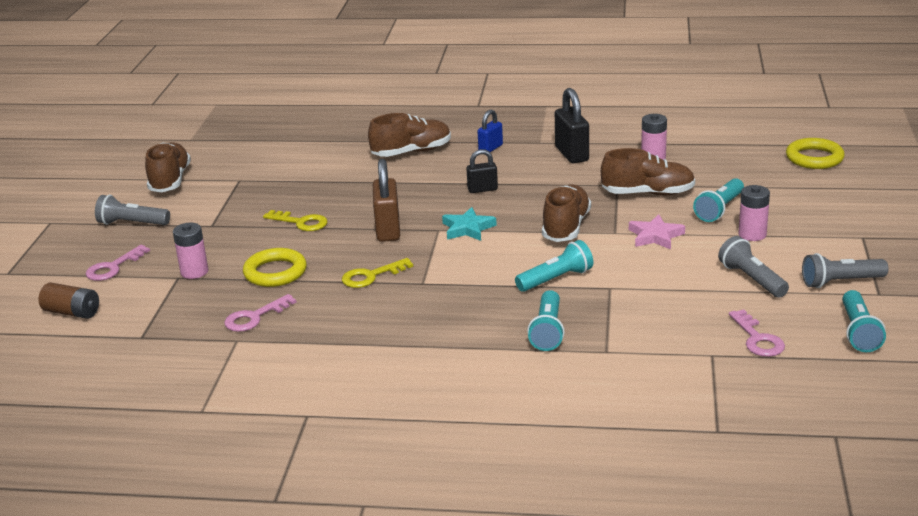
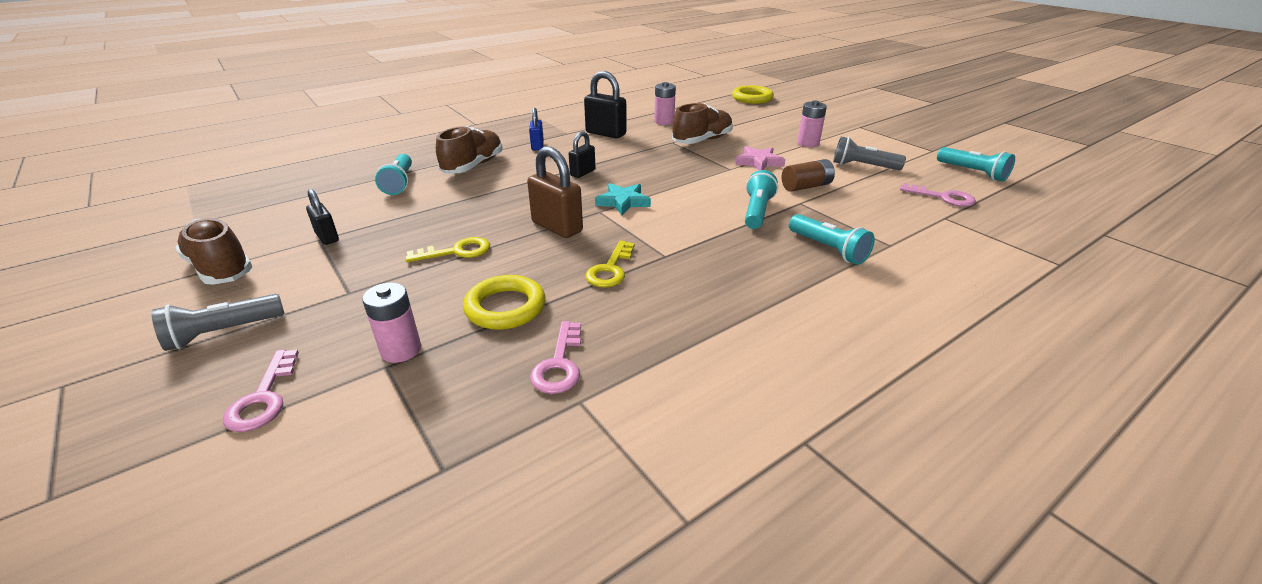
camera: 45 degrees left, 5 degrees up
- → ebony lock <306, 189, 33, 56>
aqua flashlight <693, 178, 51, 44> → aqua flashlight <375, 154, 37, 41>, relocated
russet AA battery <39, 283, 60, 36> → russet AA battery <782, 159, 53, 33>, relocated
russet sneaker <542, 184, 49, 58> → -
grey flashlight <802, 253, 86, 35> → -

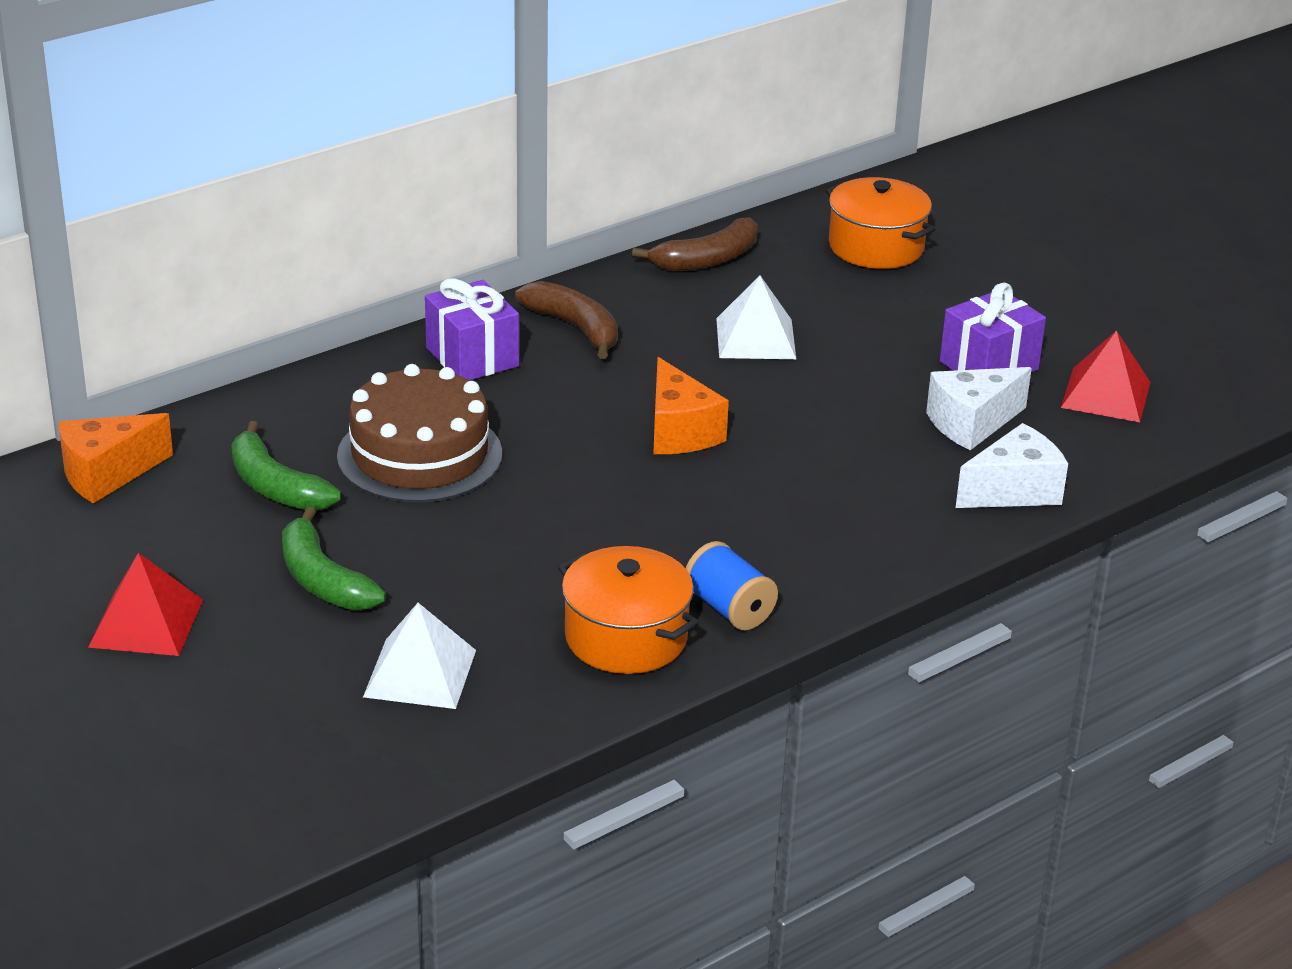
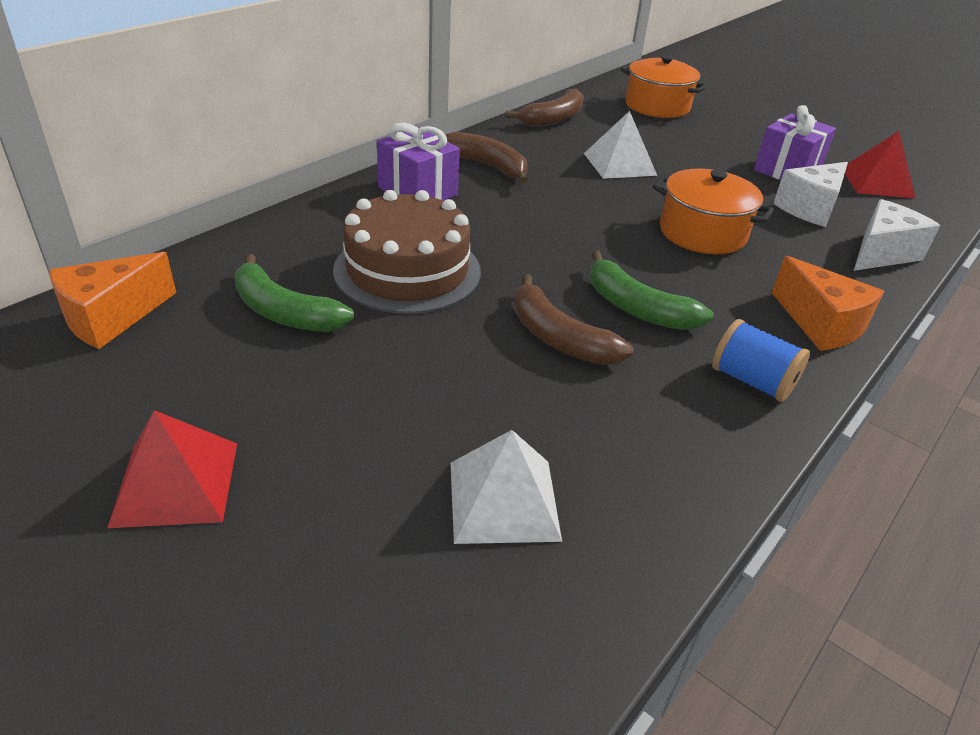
camera: 15 degrees left, 5 degrees up
- → russet banana fruit <514, 274, 120, 91>
green banana fruit <282, 506, 104, 104> → green banana fruit <590, 251, 124, 79>, relocated
bright orange pot <558, 546, 141, 128> → bright orange pot <653, 169, 121, 85>, relocated
bright orange cheese <653, 357, 76, 97> → bright orange cheese <772, 256, 112, 95>, relocated

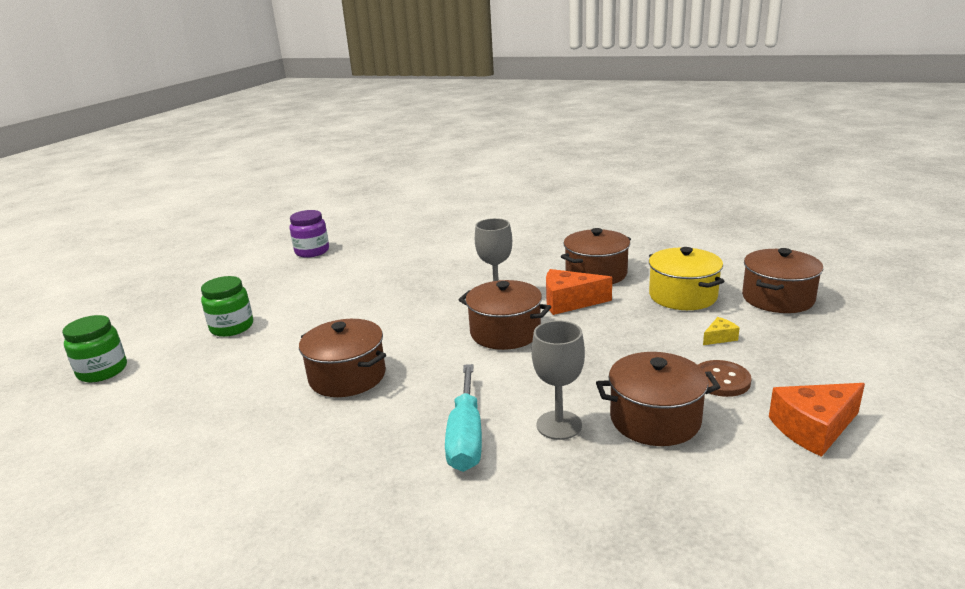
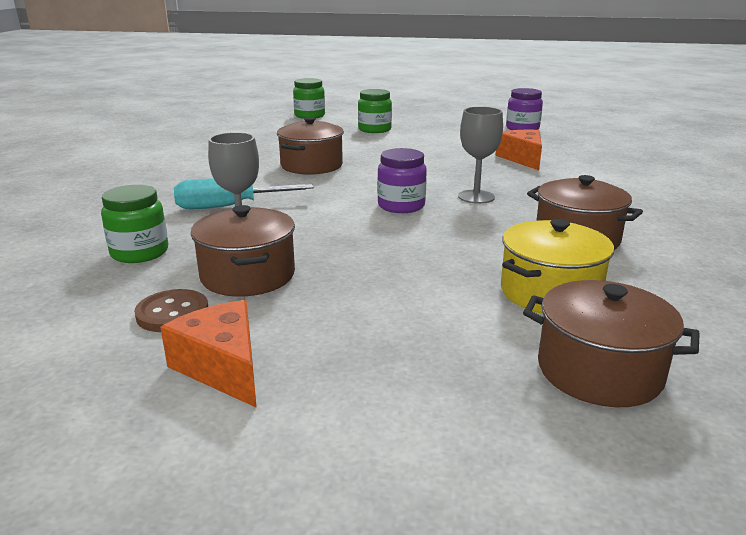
camera: 75 degrees right, 0 degrees up
- → green jar <101, 185, 67, 78>
russet button <698, 360, 54, 37> → russet button <134, 289, 74, 43>, relocated
russet pot <458, 280, 93, 70> → royal purple jar <377, 148, 50, 65>
bright orange cheese <546, 269, 66, 46> → bright orange cheese <495, 130, 47, 40>, relocated
yellow cheese <703, 317, 37, 28> → -

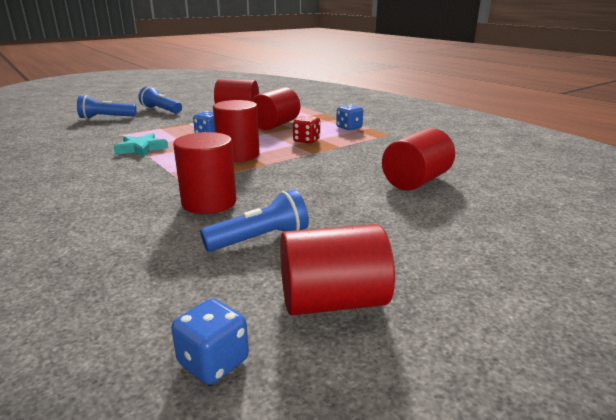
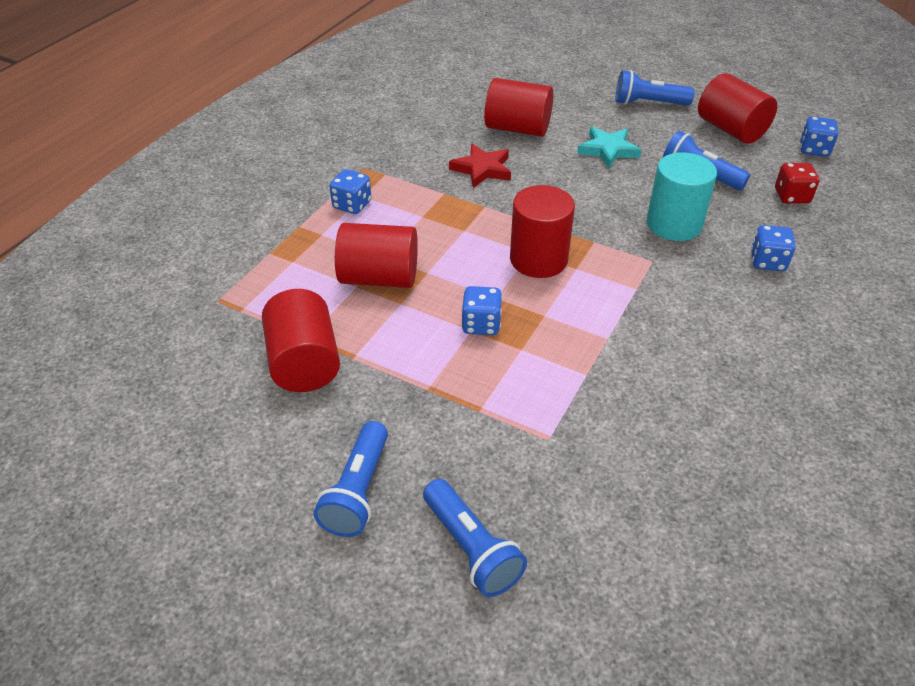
camera: 115 degrees left, 20 degrees up
- → crimson star shape <449, 143, 62, 45>
aqua star shape <114, 133, 54, 24> → aqua star shape <577, 127, 64, 41>, relocated
- → blue flashlight <616, 70, 79, 35>
crimson solid cylinder <173, 132, 63, 82> → aqua solid cylinder <647, 152, 70, 89>
- → blue game die <751, 225, 44, 46>
crimson game die <293, 116, 27, 28> → crimson game die <775, 163, 44, 41>, relocated

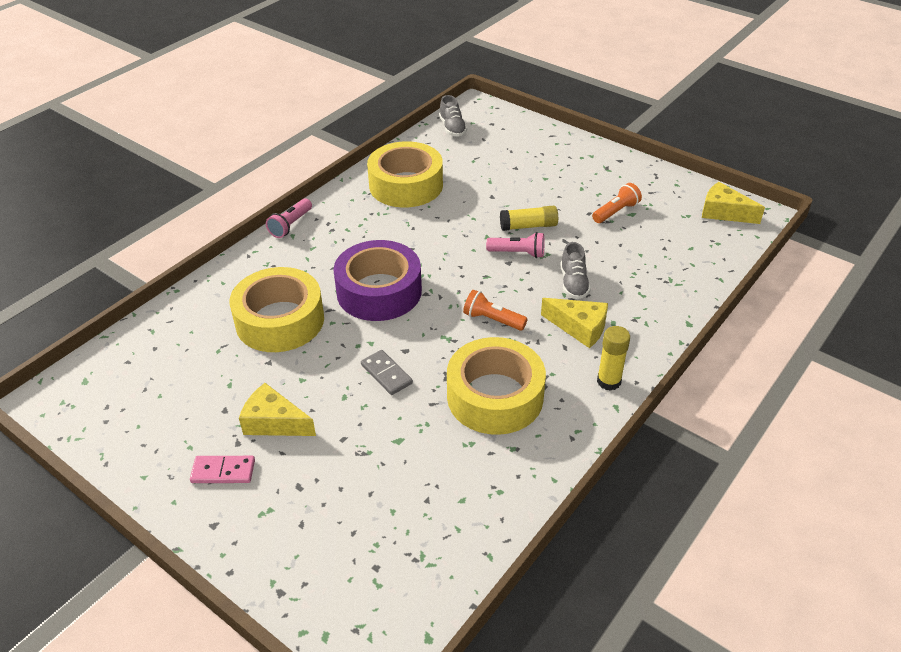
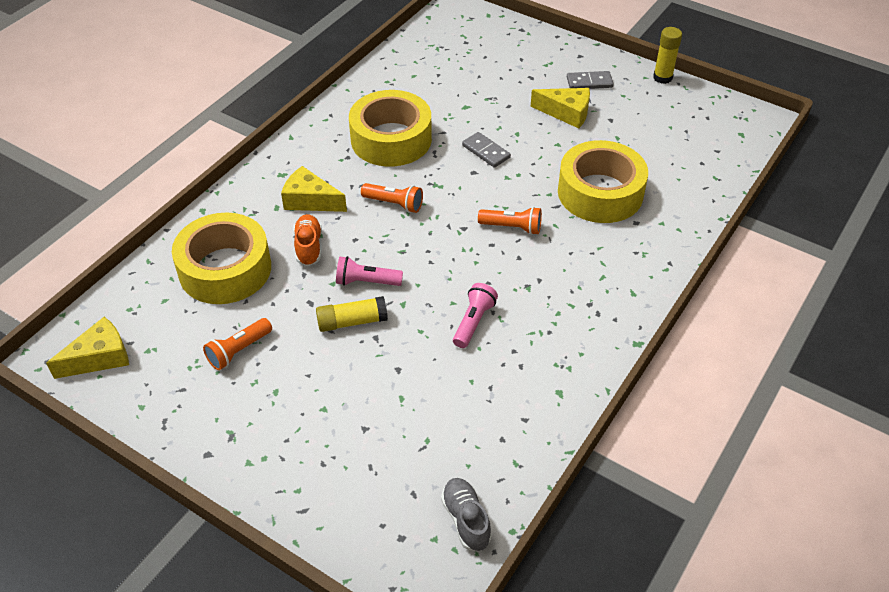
camera: 175 degrees right, 5 degrees up
yellow cheese <702, 182, 63, 42> → yellow cheese <46, 317, 83, 62>, 60 degrees counterclockwise
yellow tape <367, 141, 76, 67> → yellow tape <172, 213, 99, 91>, relocated
grey sneaker <560, 242, 31, 57> → bright orange sneaker <293, 214, 29, 52>
rose-pink flashlight <266, 198, 46, 40> → rose-pink flashlight <453, 283, 45, 65>, relocated
royal purple tape <333, 240, 89, 81> → bright orange flashlight <478, 207, 64, 28>
rose-pink domino <190, 456, 65, 27> → grey domino <567, 71, 47, 18>
yellow glue <597, 326, 33, 65> → yellow glue <653, 27, 29, 57>, relocated

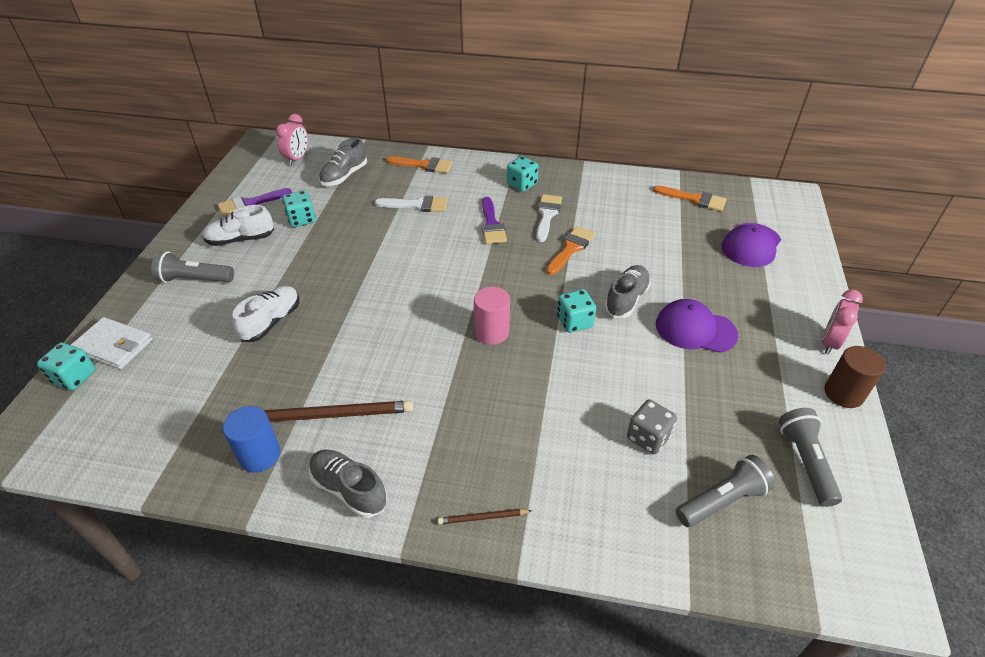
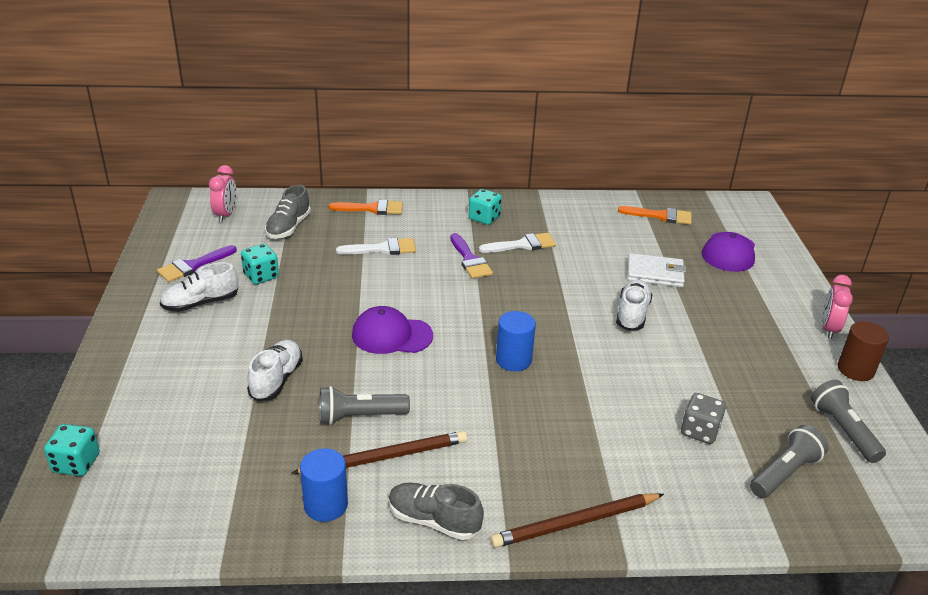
camera: 15 degrees left, 10 degrees down
grey flashlight <151, 251, 83, 32> → grey flashlight <319, 386, 91, 39>, relocated
royal purple peaked cap <656, 299, 82, 54> → royal purple peaked cap <352, 306, 81, 48>, relocated
snow-white paint brush <536, 194, 26, 48> → snow-white paint brush <479, 233, 77, 20>, 75 degrees clockwise
russet wooden pencil <438, 509, 94, 15> → russet wooden pencil <490, 493, 174, 55>, x2.02
rose-pink solid cylinder <474, 286, 36, 59> → blue solid cylinder <496, 311, 40, 60>
grey sneaker <604, 265, 47, 53> → snow-white sneaker <616, 280, 36, 51>
snow-white billfold <71, 317, 81, 52> → snow-white billfold <627, 253, 59, 34>, relocated
bright orange paint brush <546, 226, 49, 49> → -
aqua game die <557, 289, 39, 44> → -

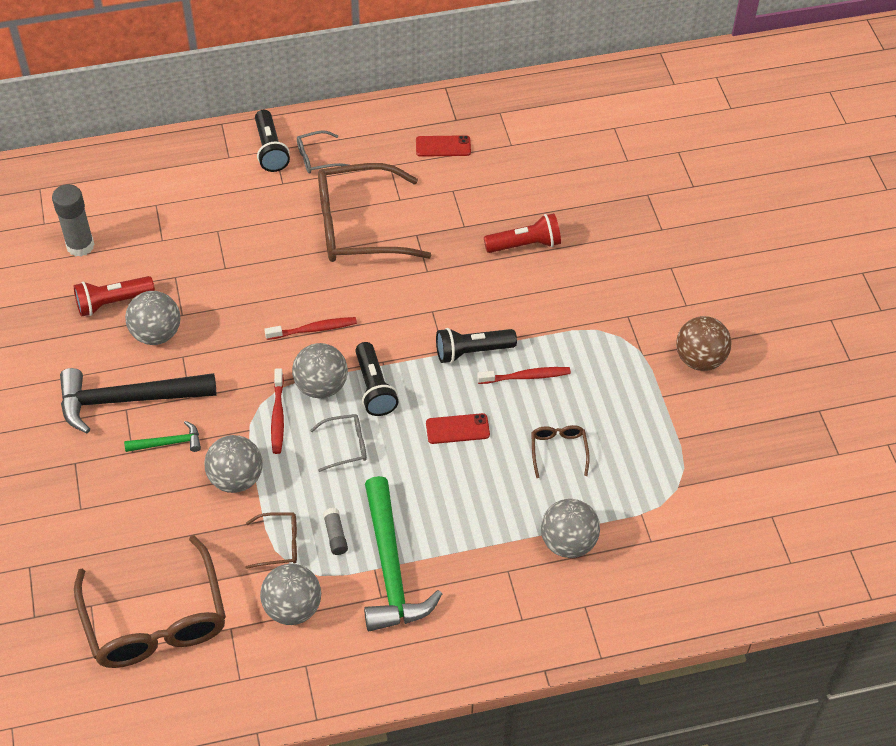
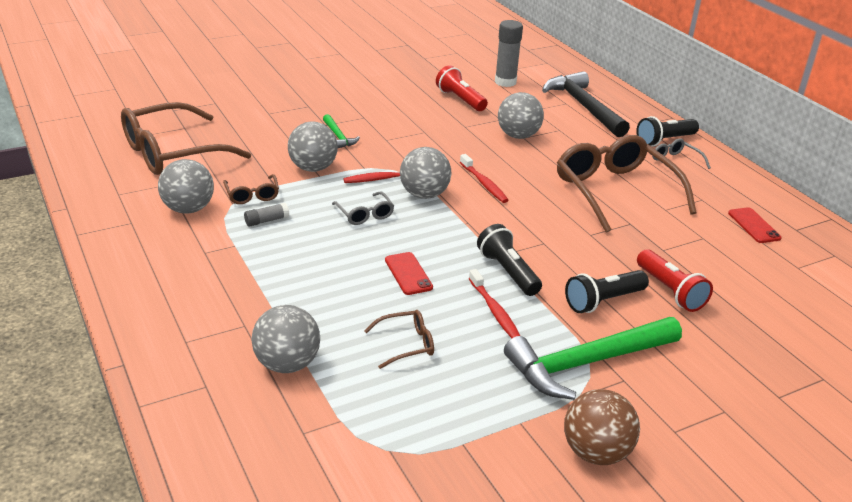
camera: 75 degrees right, 20 degrees down
grey ball <125, 291, 55, 54> → grey ball <498, 92, 46, 47>, relocated
green carpenter's hammer <364, 476, 78, 155> → green carpenter's hammer <504, 317, 178, 83>, relocated
ebony carpenter's hammer <60, 368, 156, 66> → ebony carpenter's hammer <542, 71, 88, 66>, relocated
ebony flashlight <355, 342, 44, 74> → ebony flashlight <565, 270, 84, 43>, relocated

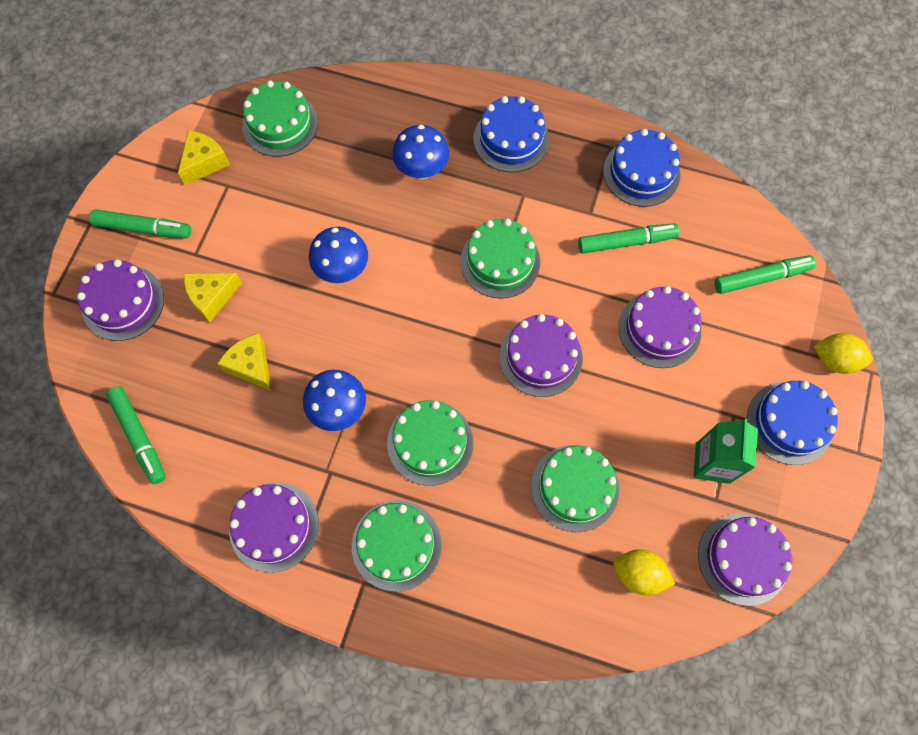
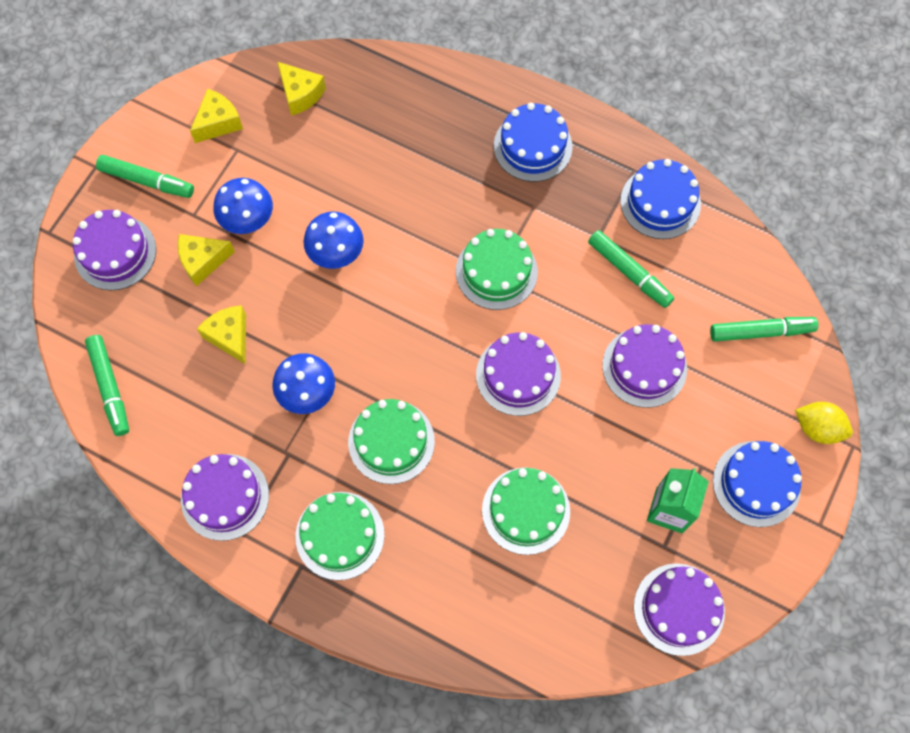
camera: 10 degrees right, 0 degrees up
blue fungus <392, 125, 57, 54> → blue fungus <214, 178, 59, 56>, relocated
green cake <242, 80, 76, 77> → yellow cheese <277, 62, 49, 54>
green marker pen <578, 223, 101, 31> → green marker pen <588, 230, 86, 78>, 45 degrees clockwise
yellow citrus fruit <614, 549, 61, 46> → -

